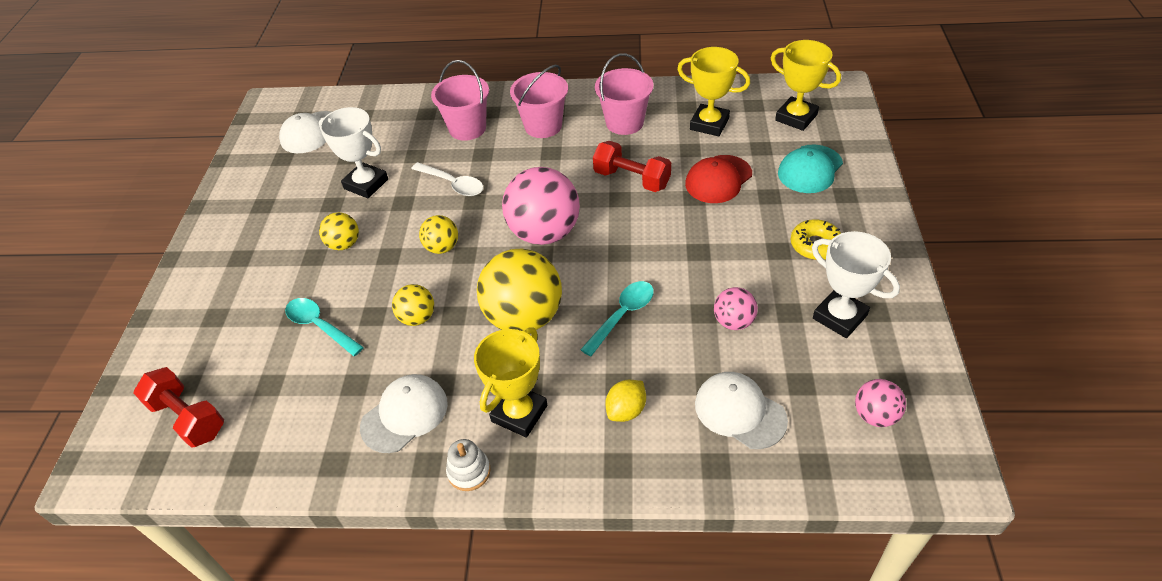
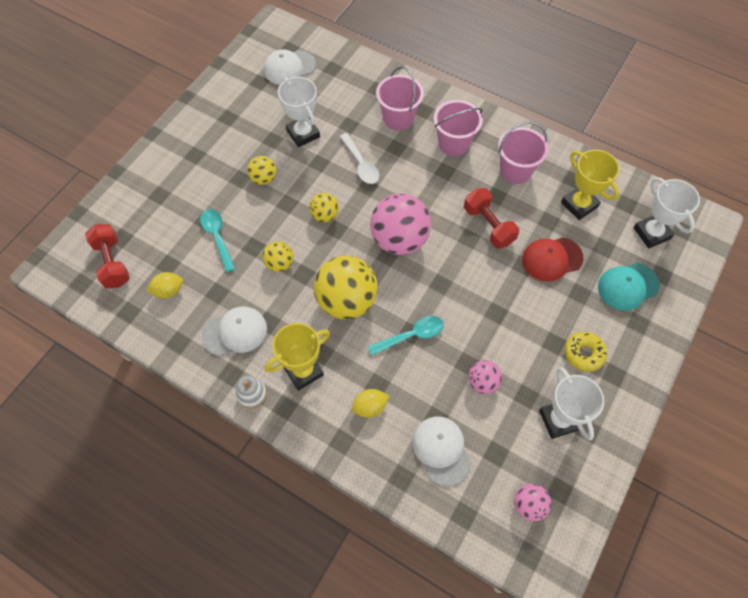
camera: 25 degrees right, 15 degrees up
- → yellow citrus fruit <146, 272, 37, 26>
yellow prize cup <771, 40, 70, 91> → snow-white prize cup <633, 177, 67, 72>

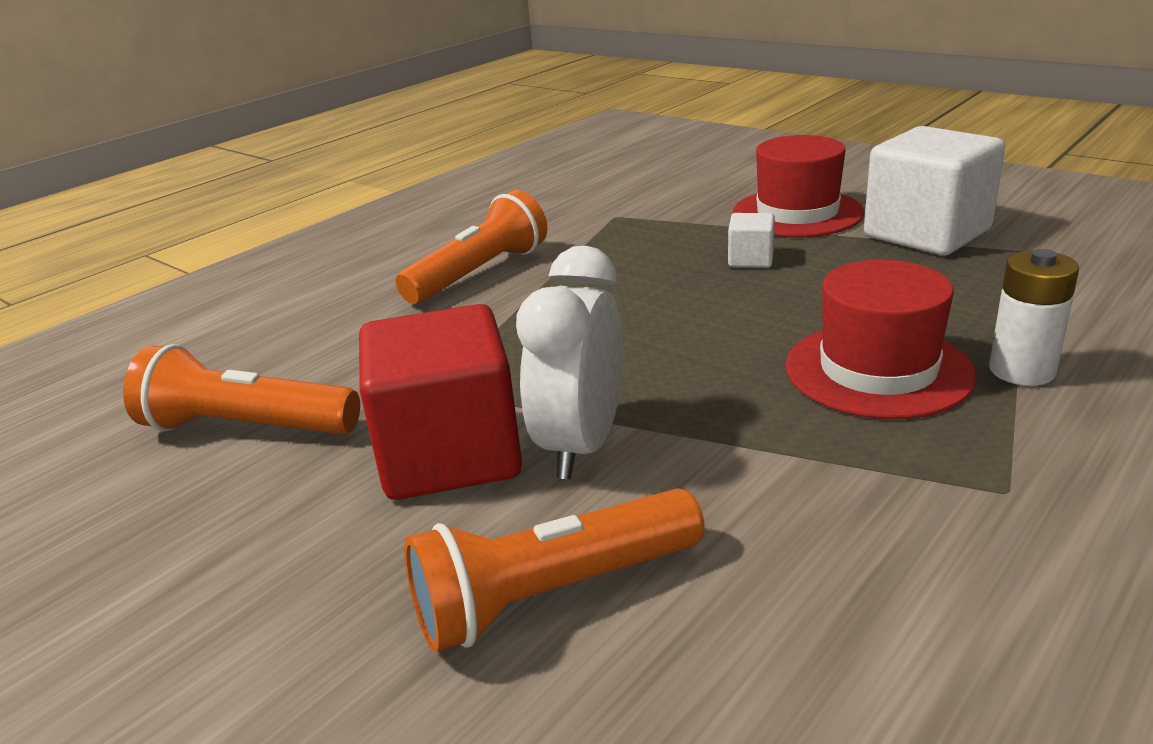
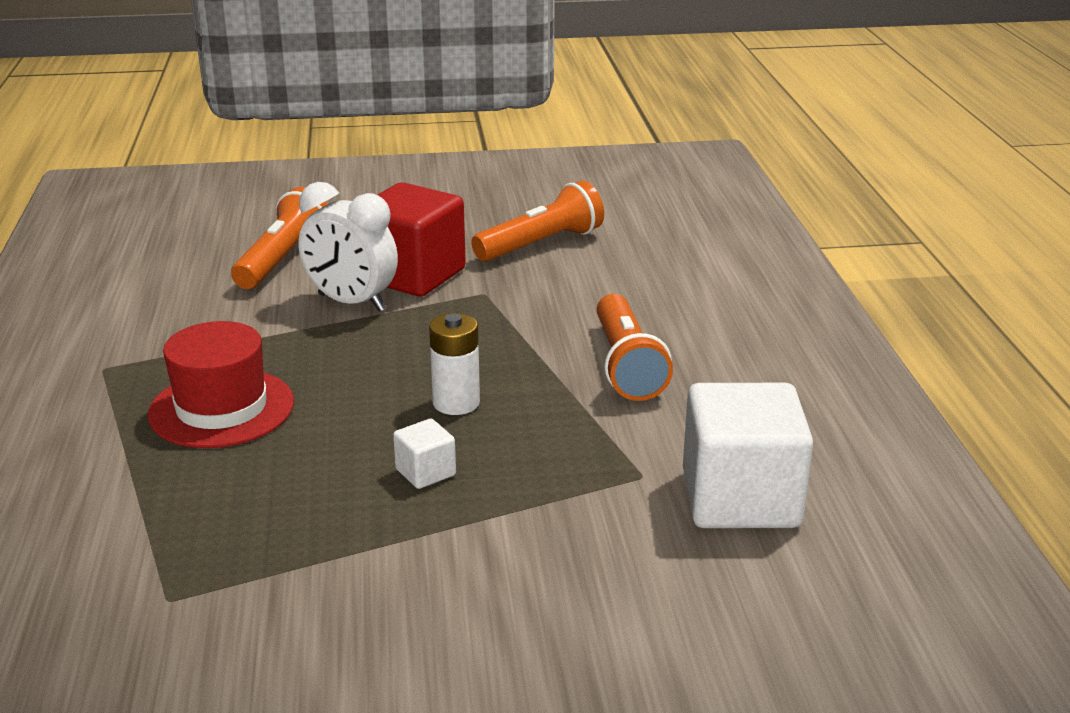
camera: 130 degrees right, 0 degrees up
snow-white bedside clock <516, 246, 107, 233> → snow-white bedside clock <298, 182, 100, 130>, 150 degrees clockwise
snow-white AA battery <989, 249, 90, 137> → snow-white AA battery <429, 313, 51, 102>, relocated
snow-white cube <864, 126, 141, 129> → snow-white cube <683, 383, 130, 145>, relocated
crimson hat <733, 135, 132, 102> → -

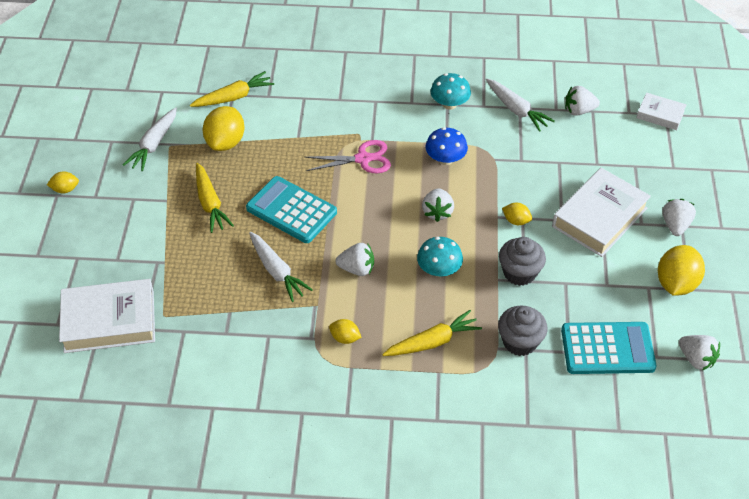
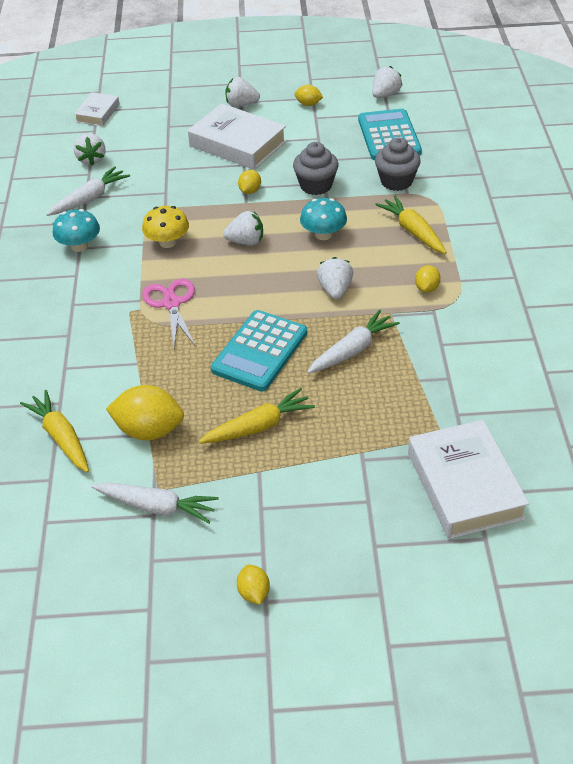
camera: 95 degrees left, 5 degrees down
blue fungus <425, 127, 43, 38> → yellow fungus <142, 206, 47, 42>
yellow citrus fruit <658, 245, 47, 51> → yellow citrus fruit <295, 85, 28, 21>, x0.52

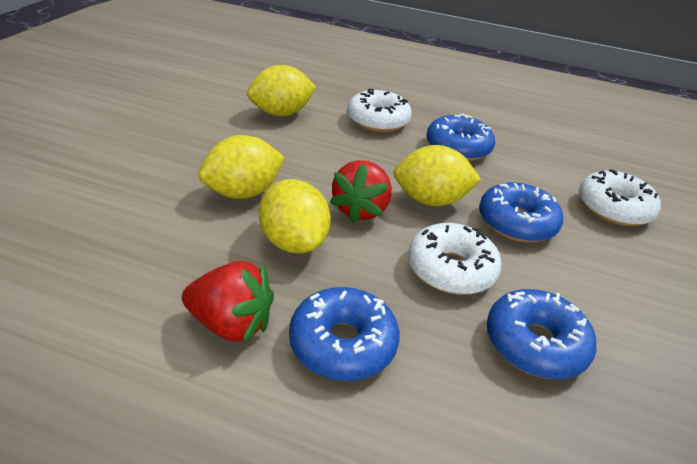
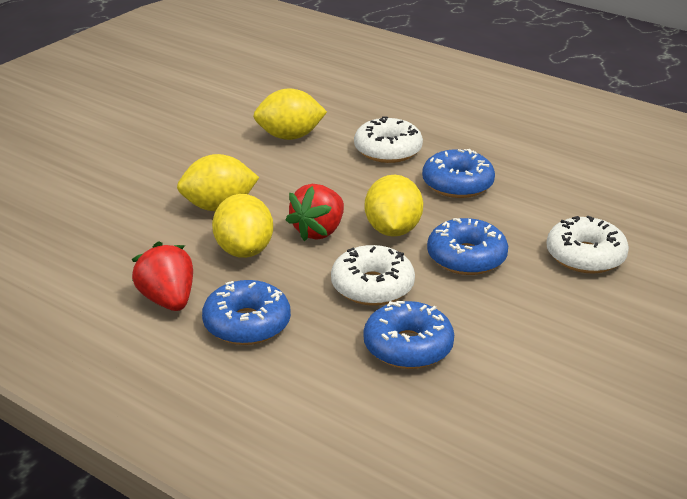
camera: 20 degrees right, 5 degrees down
crimson berry <182, 261, 92, 83> → crimson berry <131, 241, 62, 70>, 150 degrees counterclockwise
yellow citrus fruit <394, 145, 87, 61> → yellow citrus fruit <365, 175, 58, 62>, 75 degrees clockwise

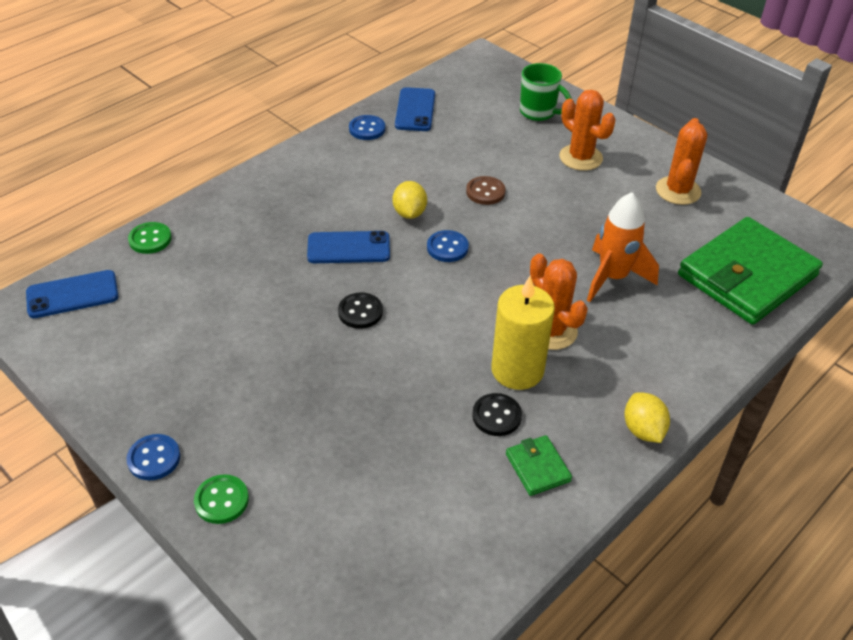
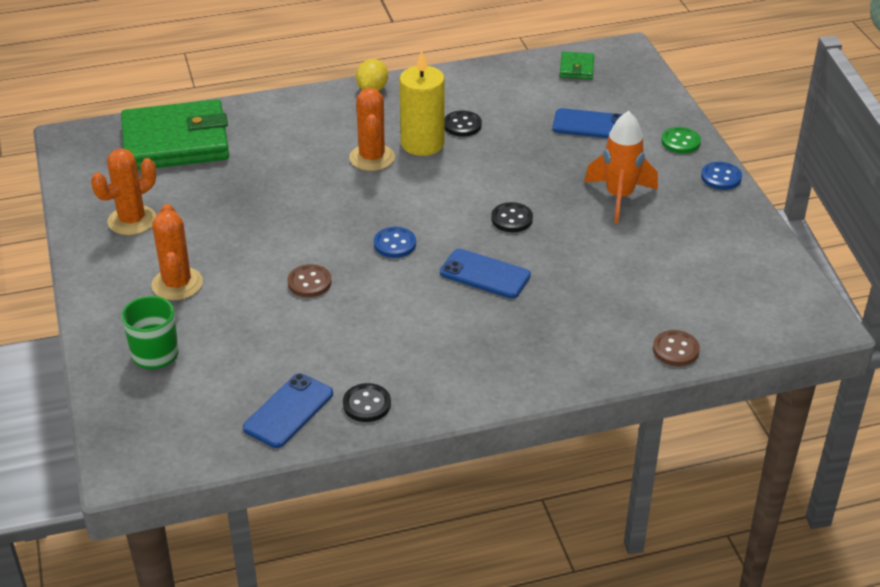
camera: 150 degrees left, 5 degrees down
blue button <349, 115, 36, 25> → ebony button <343, 383, 48, 39>
blue smartphone <26, 270, 93, 48> → blue smartphone <552, 108, 71, 30>, relocated
green billfold <506, 435, 66, 61> → green billfold <560, 52, 34, 27>, relocated
bright orange toy rocket <587, 192, 72, 110> → bright orange toy rocket <584, 111, 74, 112>, relocated
green button <128, 222, 44, 32> → russet button <653, 330, 47, 36>
yellow citrus fruit <392, 181, 35, 38> → -

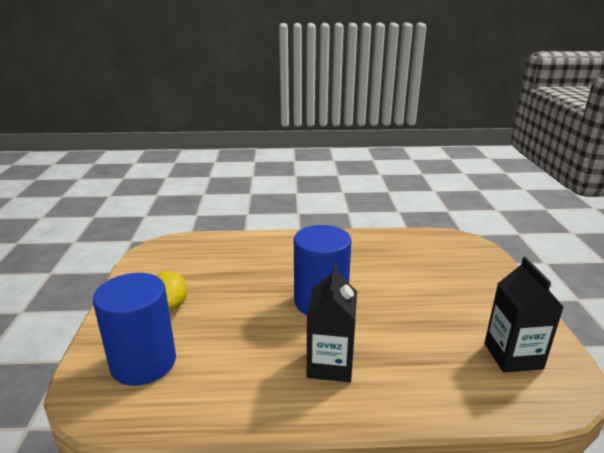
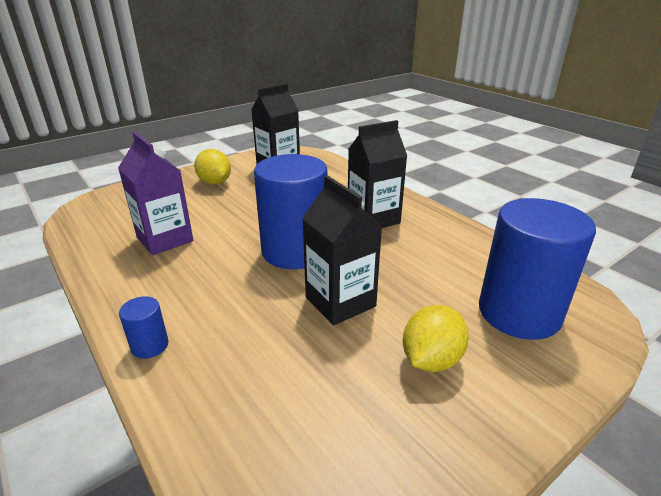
camera: 125 degrees left, 5 degrees up
- → royal purple milk carton <118, 132, 75, 123>
- → blue solid cylinder <119, 296, 50, 63>
- → yellow citrus fruit <194, 149, 37, 36>
- → ebony milk carton <302, 175, 81, 150>

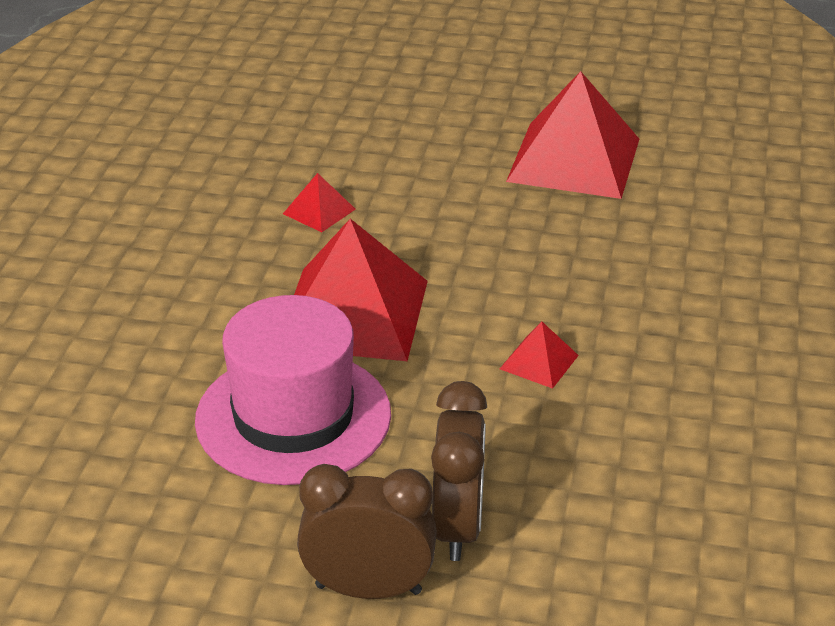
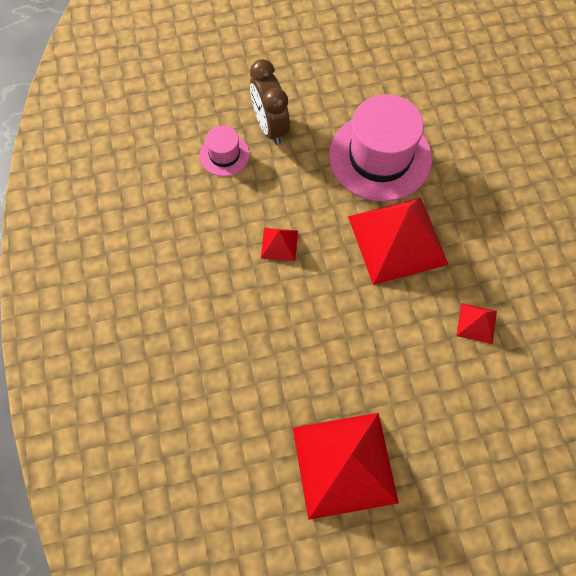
camera: 155 degrees right, 30 degrees up
- → rose-pink hat <199, 125, 51, 51>
russet bedside clock <297, 464, 140, 135> → -

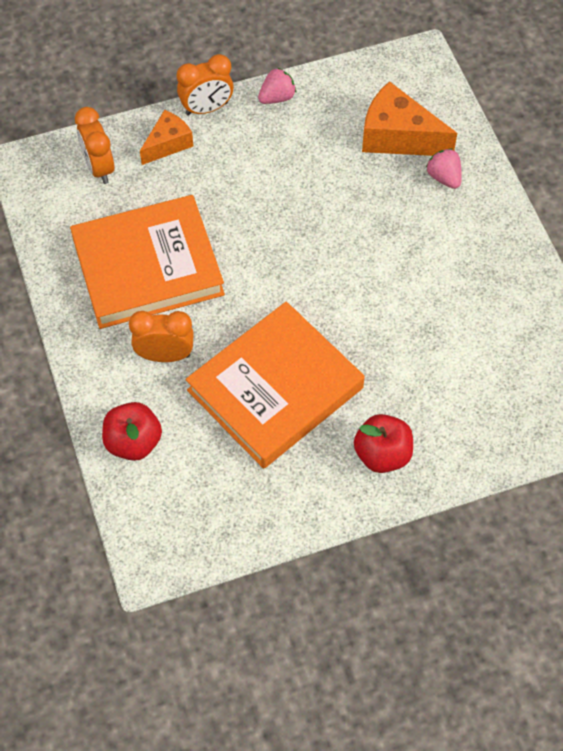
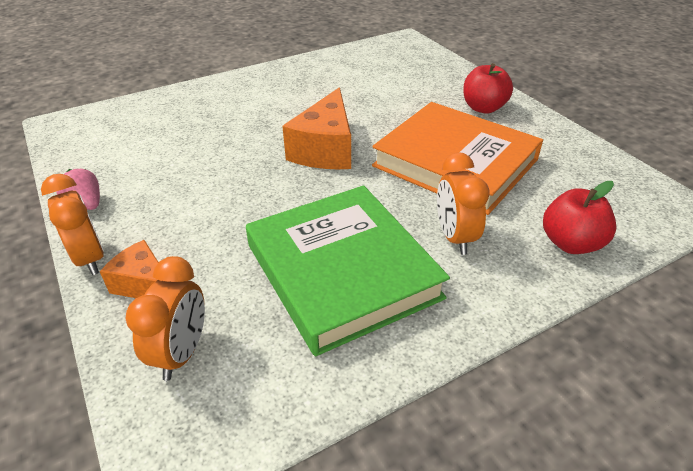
camera: 100 degrees left, 20 degrees down
bright orange bedside clock <75, 107, 40, 77> → bright orange bedside clock <126, 256, 79, 125>, 45 degrees counterclockwise
bright orange hardback <70, 195, 155, 134> → green hardback <246, 185, 204, 171>
bright orange cheese <362, 81, 95, 75> → bright orange cheese <282, 87, 69, 82>, relocated
rose-pink berry <426, 149, 36, 40> → -

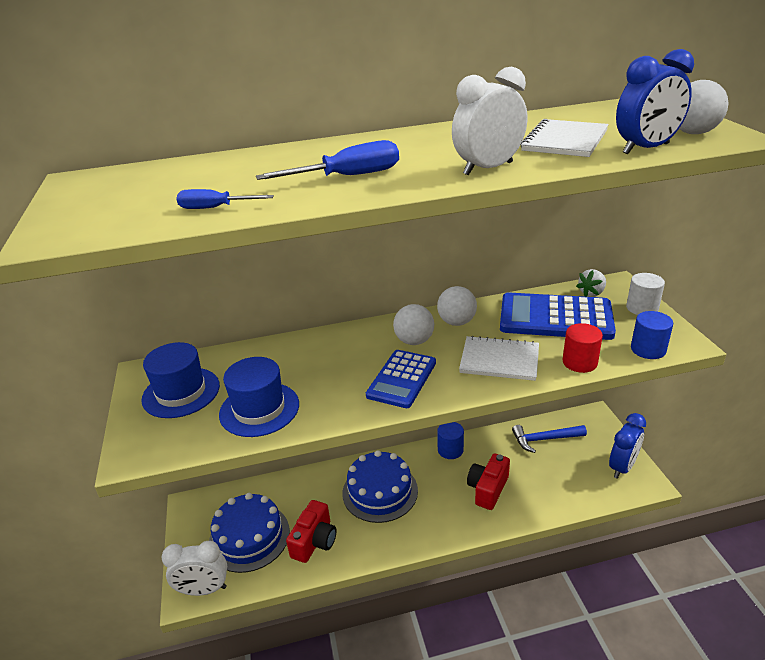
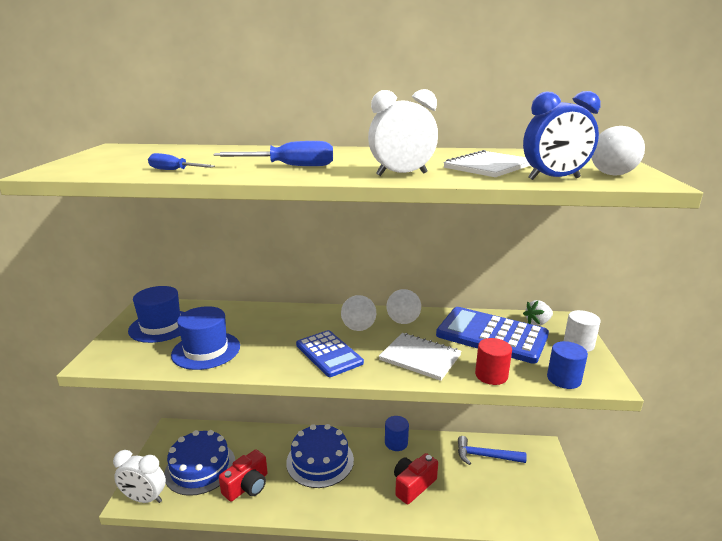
camera: 15 degrees right, 10 degrees down
blue adding machine <366, 350, 70, 58> → blue adding machine <296, 330, 68, 47>, 75 degrees counterclockwise
blue bedside clock <609, 413, 37, 66> → -

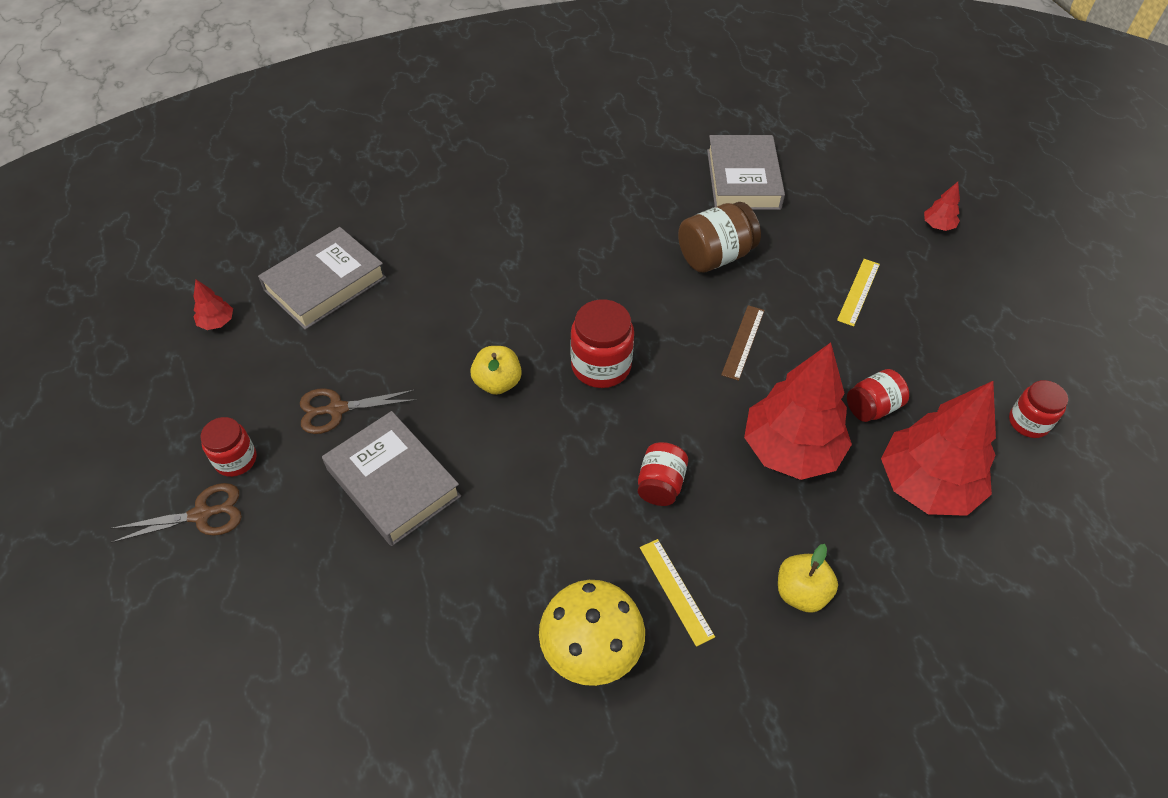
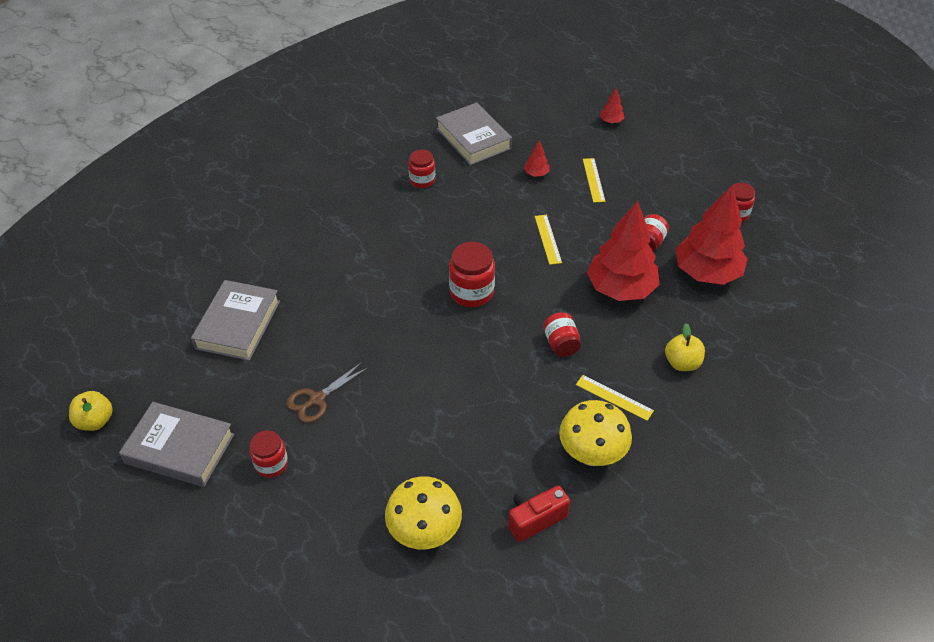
camera: 30 degrees left, 5 degrees down
yellow toy apple <470, 346, 52, 49> → yellow toy apple <69, 391, 44, 40>, relocated
grey hardback <322, 411, 139, 135> → grey hardback <119, 402, 115, 85>, relocated
- → yellow fungus <385, 476, 77, 73>
- → crimson jar <408, 150, 27, 38>
- → crimson camera <508, 484, 62, 58>
crimson toy tree <193, 279, 40, 51> → crimson toy tree <524, 141, 25, 36>, relocated
russet straightedge <721, 305, 44, 76> → yellow straightedge <535, 215, 27, 50>
russet shears <110, 483, 132, 60> → -
russet jar <678, 202, 83, 71> → -

